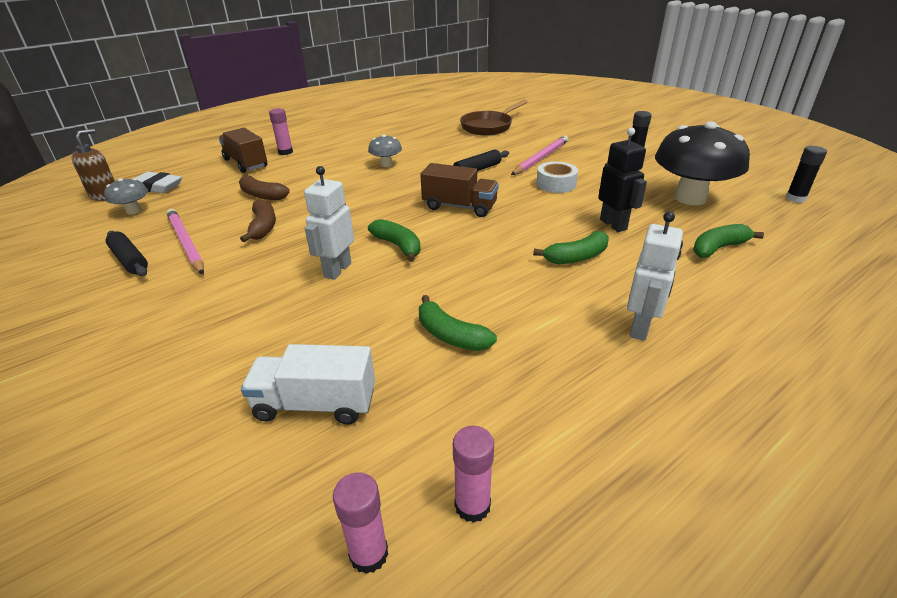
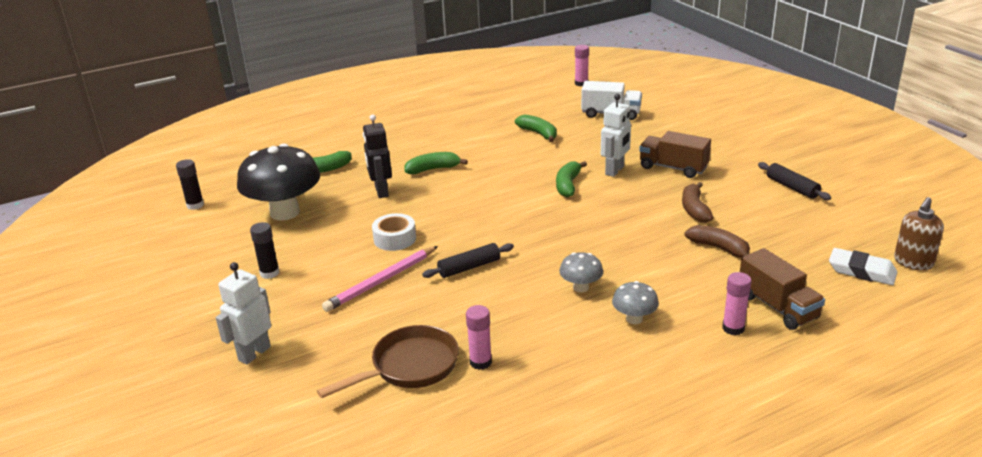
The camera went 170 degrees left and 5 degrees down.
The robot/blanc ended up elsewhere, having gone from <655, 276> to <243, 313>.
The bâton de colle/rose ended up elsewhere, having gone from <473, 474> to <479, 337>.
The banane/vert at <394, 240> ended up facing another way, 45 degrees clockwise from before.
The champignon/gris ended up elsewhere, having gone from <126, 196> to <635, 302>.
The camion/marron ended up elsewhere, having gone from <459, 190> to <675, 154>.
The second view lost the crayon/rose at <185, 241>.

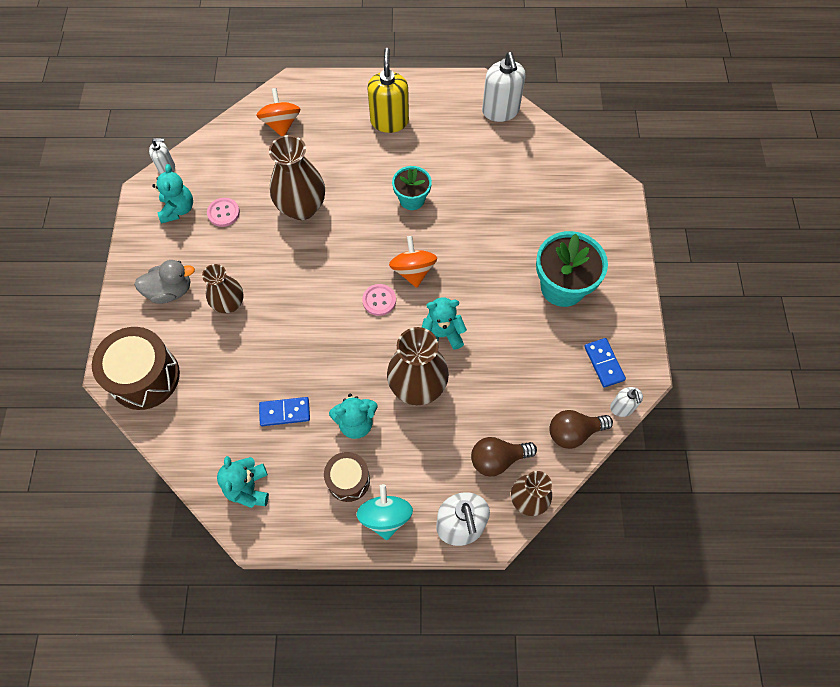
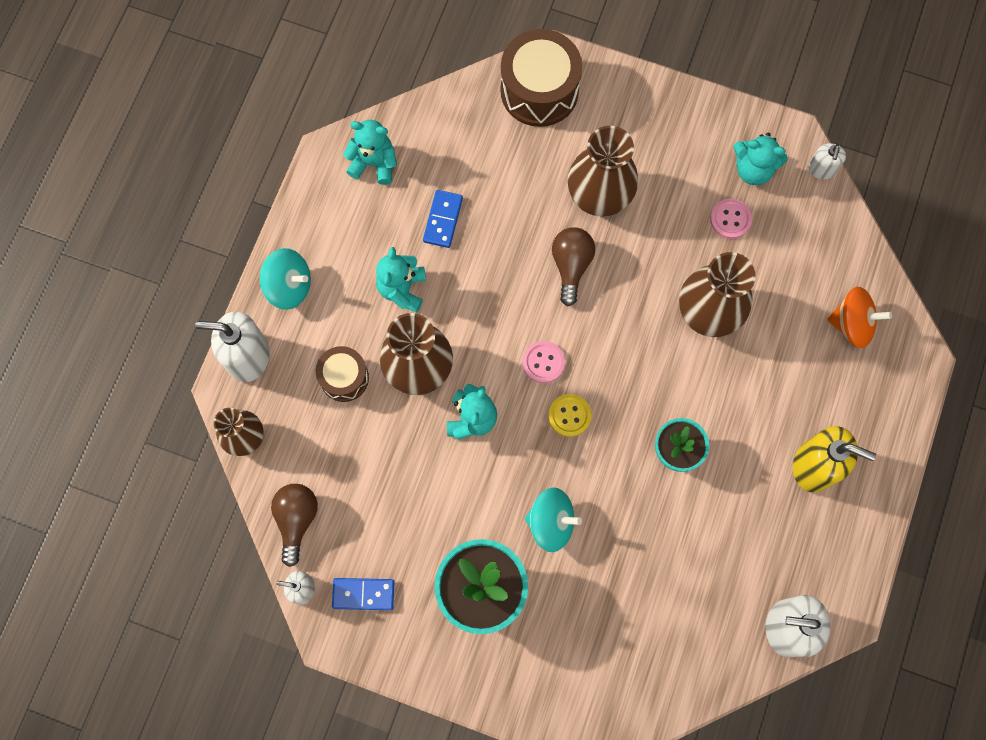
The camera went 110 degrees right and 10 degrees up.
The tambour/marron ended up elsewhere, having gone from <347, 477> to <342, 374>.
The second view gained the toupie/turquoise at <553, 519>.
Where the toupie/orange stood at <413, 262>, the bouton/jaune came to stand at <569, 415>.
The ampoule/marron ended up elsewhere, having gone from <504, 457> to <573, 266>.
The size of the vase/marron at <223, 288> changed by a factor of 1.58.
The second view lost the canard/gris at <164, 282>.

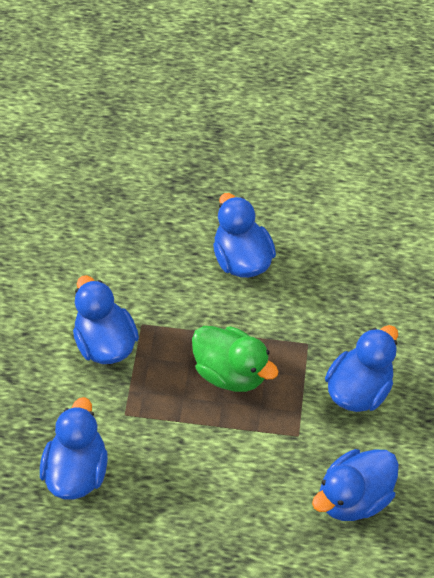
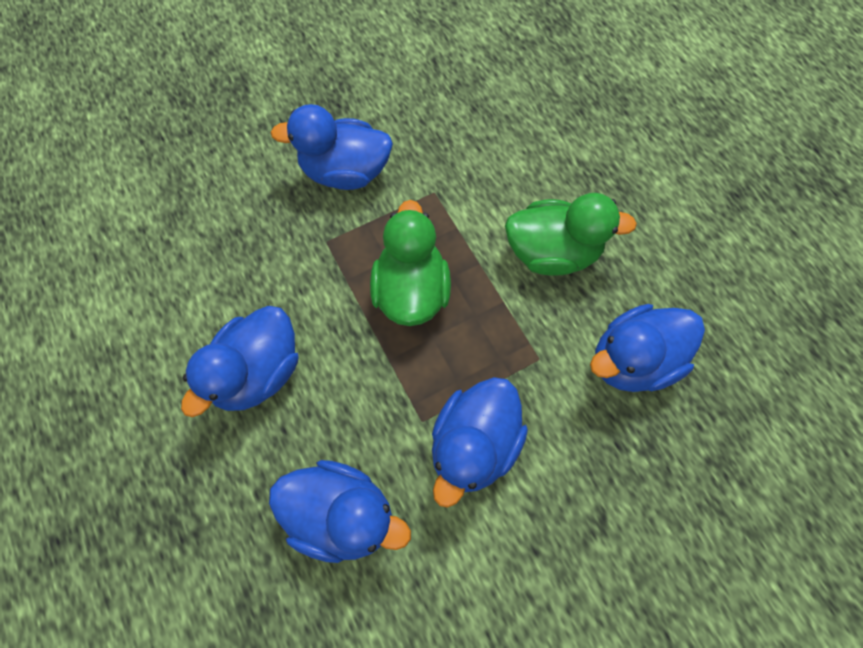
The camera went 125 degrees left and 10 degrees up.
The canard/bleu ended up elsewhere, having gone from <355, 485> to <340, 511>.
The second view gained the canard/vert at <571, 234>.

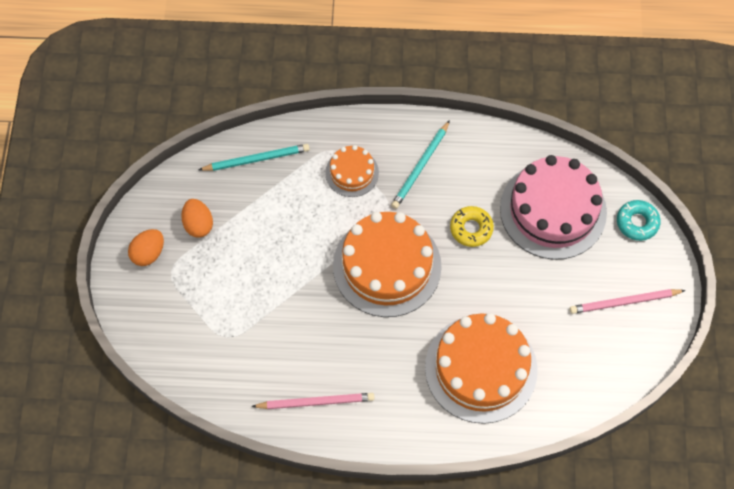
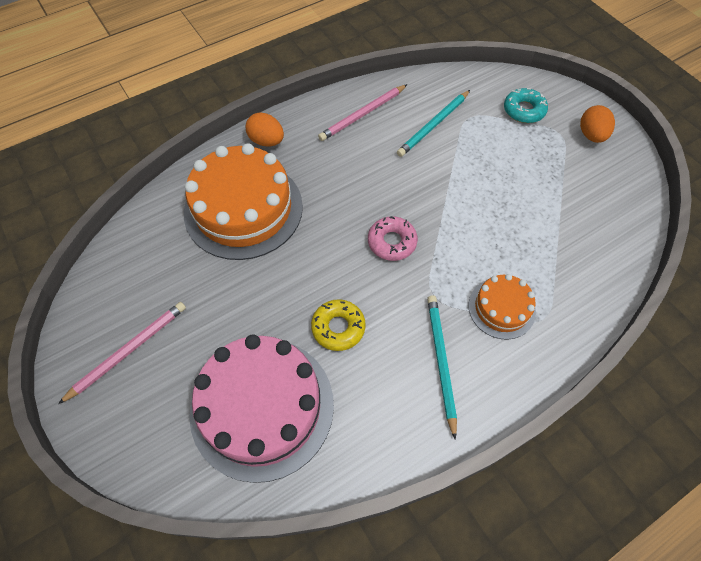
The camera went 145 degrees right and 5 degrees down.
The œuf/orange ended up elsewhere, having gone from <197, 218> to <265, 129>.
Where the gâteau/orange stood at <387, 264>, the beignet/rose came to stand at <393, 238>.
The crayon/turquoise ended up elsewhere, having gone from <254, 157> to <433, 123>.
The beignet/turquoise ended up elsewhere, having gone from <639, 220> to <526, 105>.

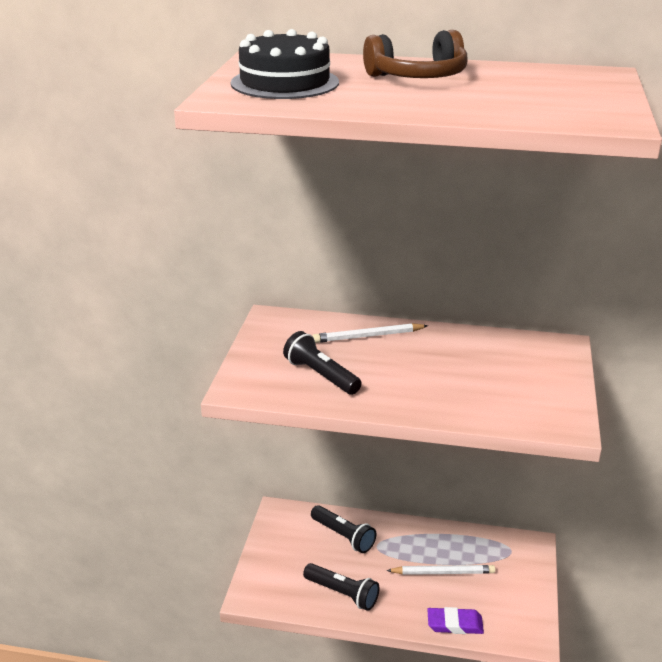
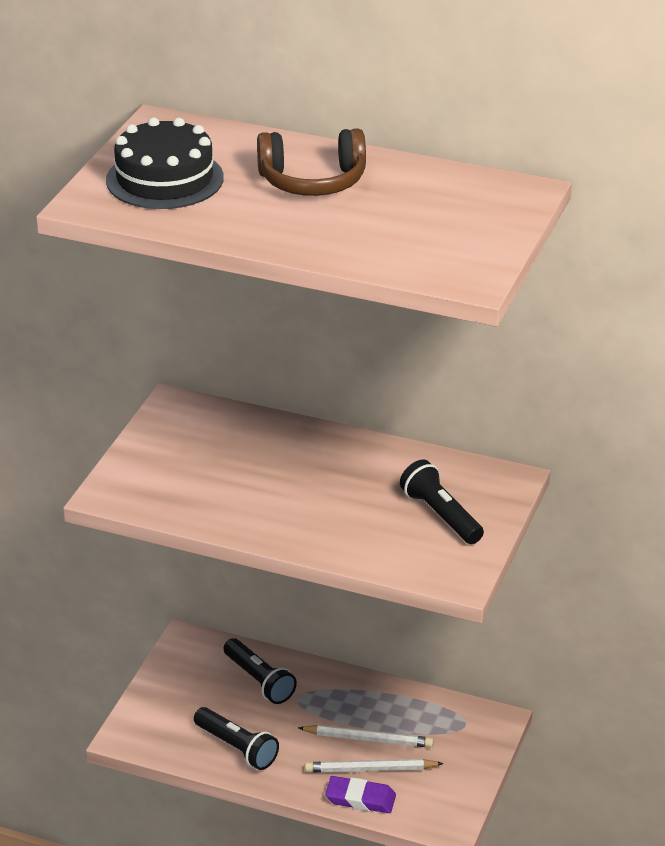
The camera went 10 degrees right and 5 degrees up.
The crayon/blanc ended up elsewhere, having gone from <370, 333> to <374, 765>.
The lampe de poche/noir ended up elsewhere, having gone from <322, 363> to <442, 501>.

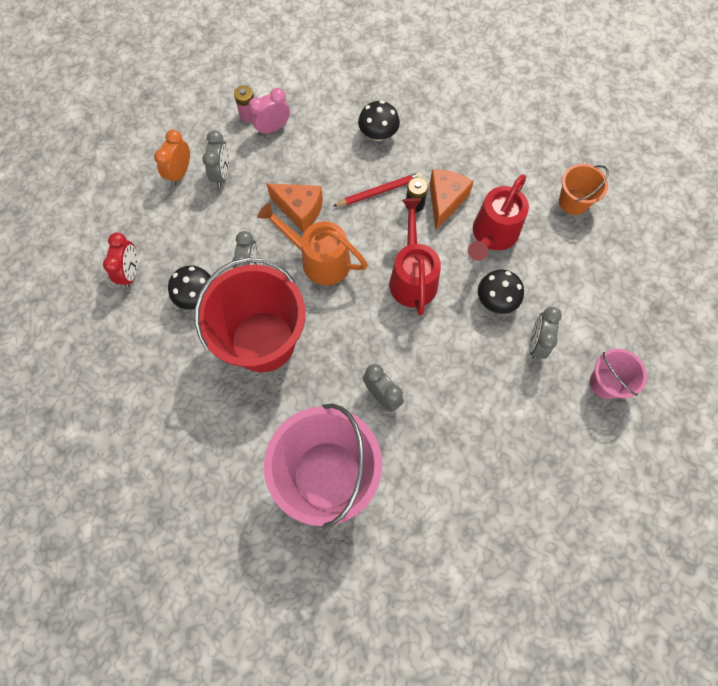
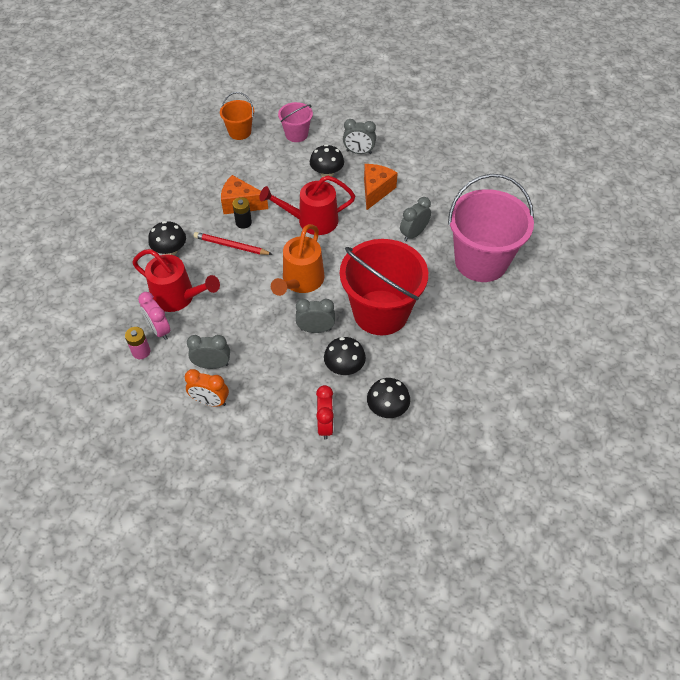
The camera went 95 degrees left and 15 degrees down.
The arrosoir/rouge ended up elsewhere, having gone from <498, 217> to <176, 280>.
The crayon/rouge at <378, 189> ended up facing another way, 45 degrees counterclockwise from before.
The seau/rose ended up elsewhere, having gone from <618, 374> to <295, 122>.
The réveil/rouge at <120, 260> ended up facing another way, 90 degrees clockwise from before.
The fromage/orange ended up elsewhere, having gone from <294, 208> to <381, 187>.
The second view gained the champignon/noir at <388, 398>.

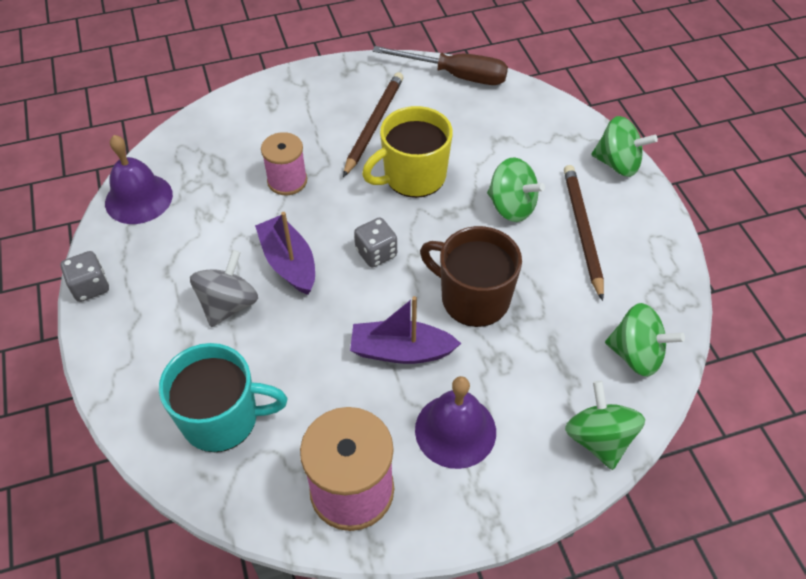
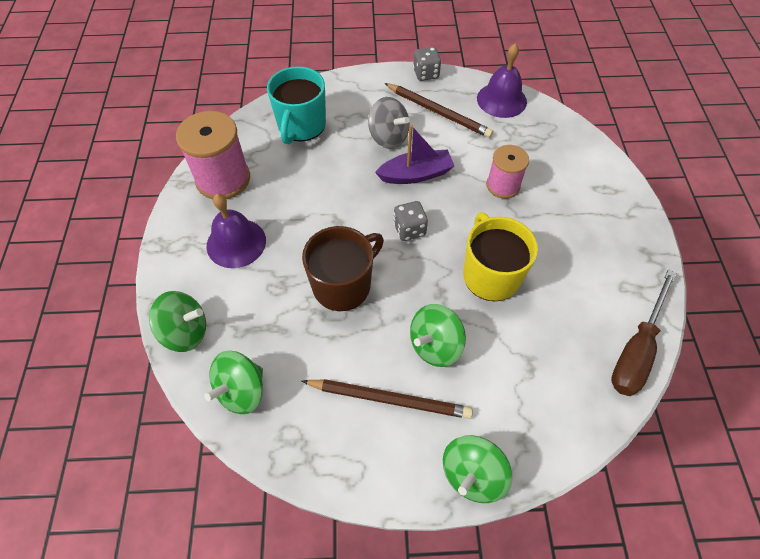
The camera went 105 degrees right and 5 degrees up.
The crayon/marron ended up elsewhere, having gone from <373, 124> to <438, 110>.
The second view lost the bateau/violet at <405, 330>.

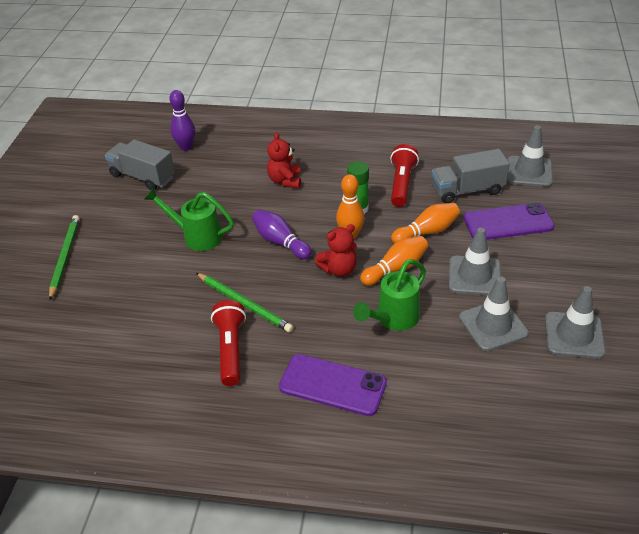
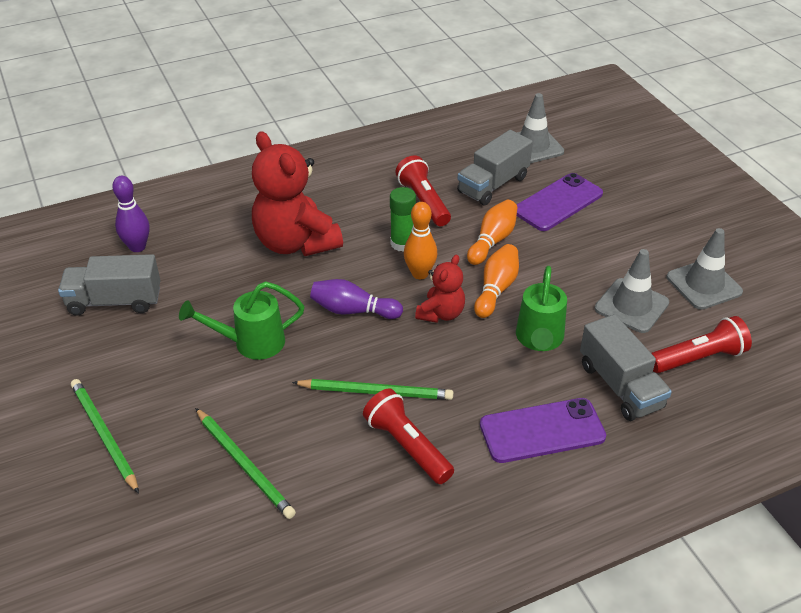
The camera went 35 degrees left and 0 degrees up.
The second view gained the crayon/vert at <245, 463>.
The size of the ours en peluche/rouge at <284, 160> changed by a factor of 1.90.
The second view gained the camion/gris at <626, 367>.
The second view gained the lampe de poche/rouge at <701, 344>.
The second view lost the cône de chantier/gris at <475, 261>.

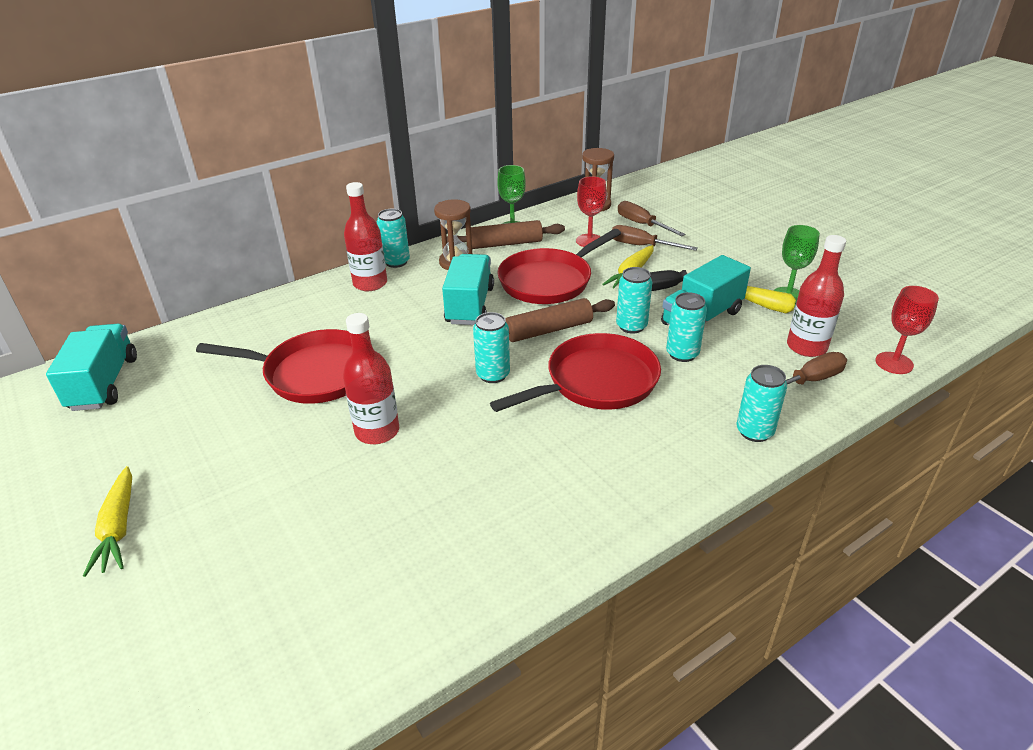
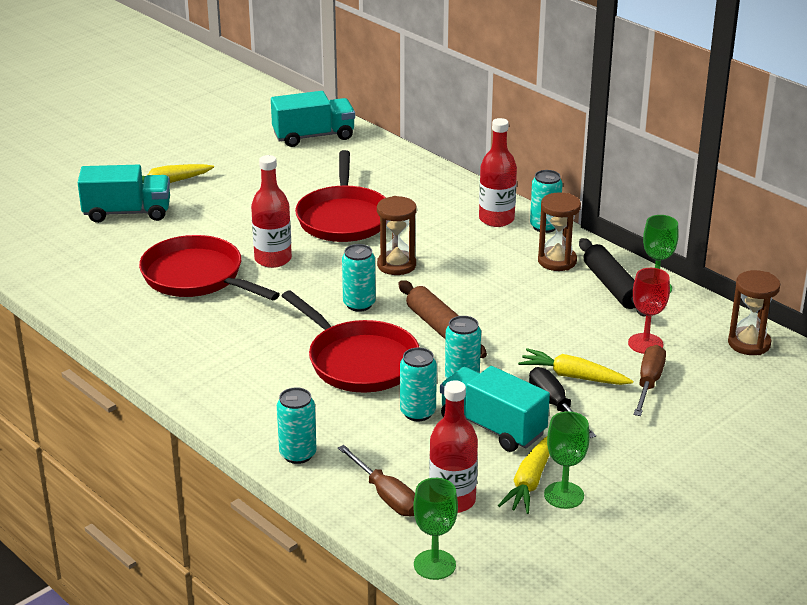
The camera went 80 degrees right and 5 degrees down.
The camion/turquoise ended up elsewhere, having gone from <468, 289> to <124, 194>.
The poêle/rouge ended up elsewhere, having gone from <559, 266> to <209, 267>.
The second view gained the sablier/marron at <397, 235>.
What was the verre à pied/rouge at <907, 330> turned into the verre à pied/vert at <436, 529>.
What was the rouleau à pâtisserie/marron at <506, 234> turned into the rouleau à pâtisserie/noir at <612, 277>.
The second view lost the tournevis/marron at <651, 218>.

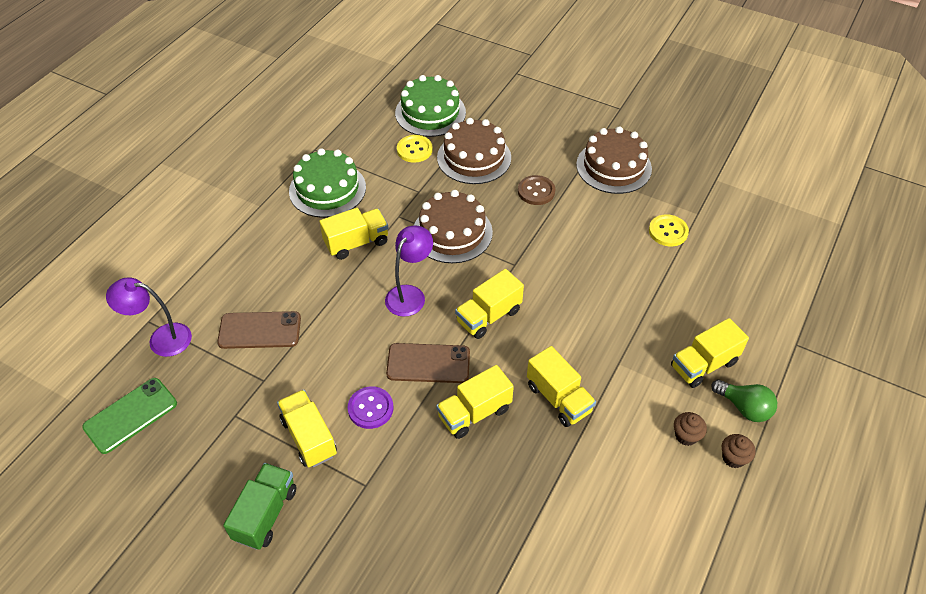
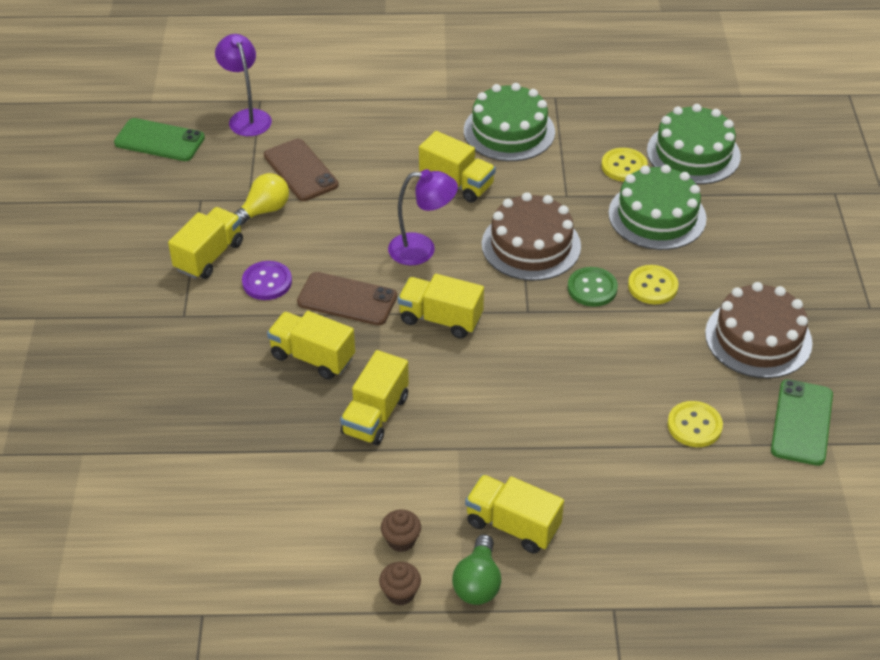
The camera went 60 degrees right and 5 degrees down.
The second view gained the ampoule/jaune at <261, 200>.
The téléphone/marron at <428, 363> ended up facing another way, 45 degrees counterclockwise from before.
The second view gained the bouton/vert at <593, 287>.
What was the gâteau/marron at <474, 151> turned into the gâteau/vert at <657, 207>.
What was the bouton/marron at <536, 190> turned into the bouton/jaune at <653, 284>.
The second view gained the téléphone/vert at <802, 422>.
The second view lost the camion/vert at <260, 506>.

